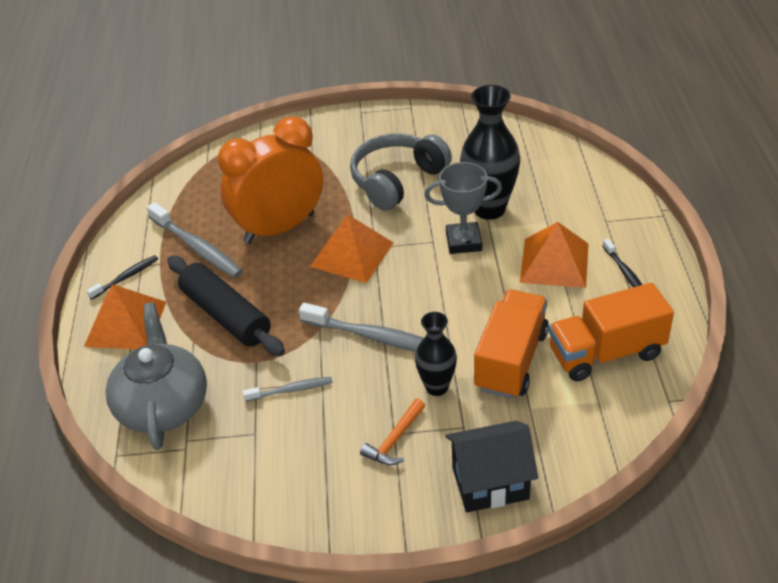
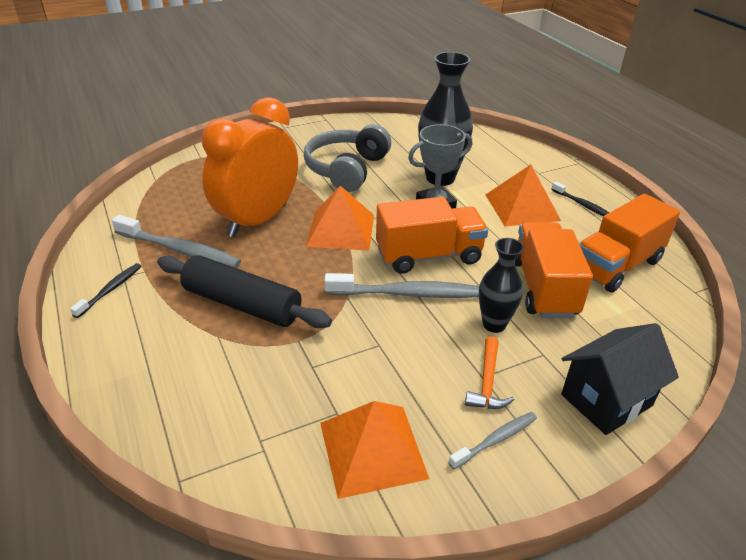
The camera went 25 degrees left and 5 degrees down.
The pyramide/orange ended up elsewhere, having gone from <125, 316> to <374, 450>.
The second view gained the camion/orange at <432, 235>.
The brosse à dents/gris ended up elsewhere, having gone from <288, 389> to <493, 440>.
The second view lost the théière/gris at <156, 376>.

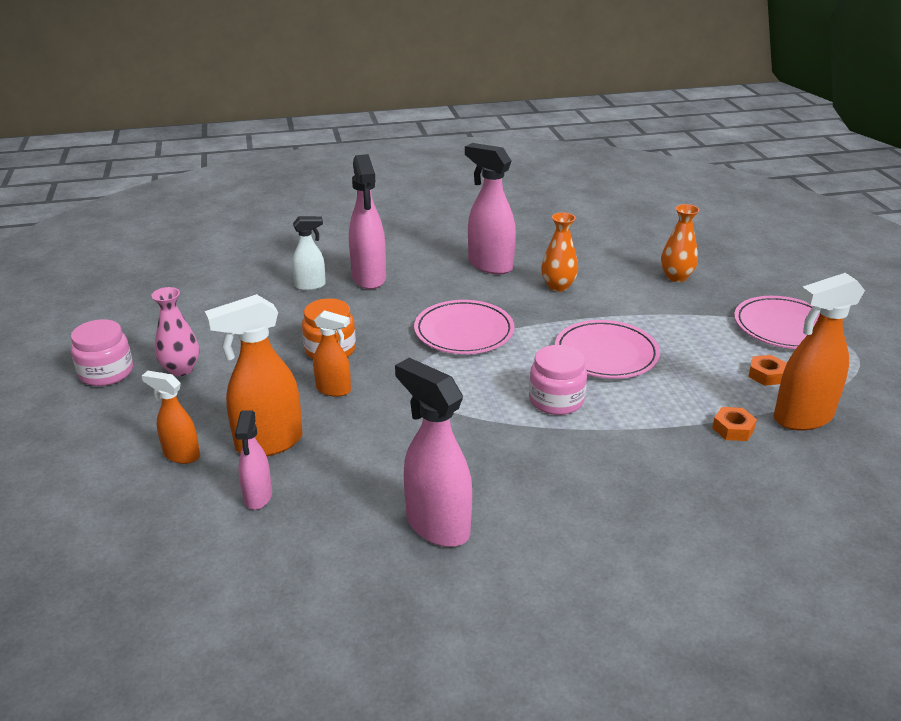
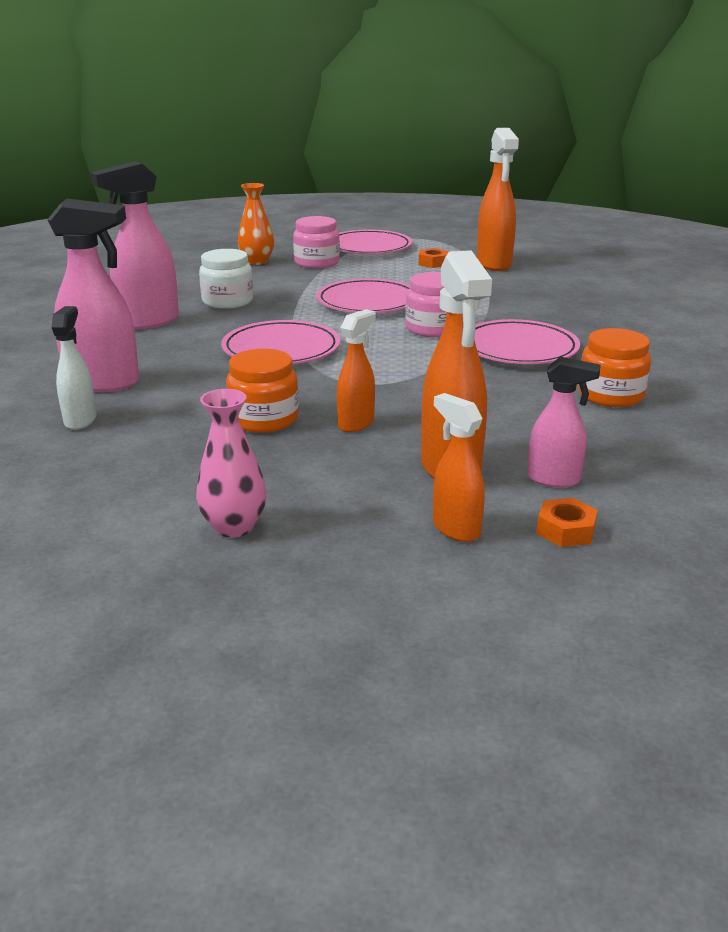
The camera went 75 degrees left and 5 degrees down.
Where the vase/orange stood at <559, 252>, the bocal/blanc came to stand at <226, 279>.
The bocal/rose ended up elsewhere, having gone from <102, 352> to <316, 242>.
The vaporisateur/orange at <171, 417> ended up facing another way, 105 degrees clockwise from before.
The second view gained the assiette/rose at <527, 341>.
The écrou/orange ended up elsewhere, having gone from <734, 424> to <567, 522>.
Where the vaporisateur/rose stood at <433, 452>, the bocal/orange came to stand at <614, 367>.

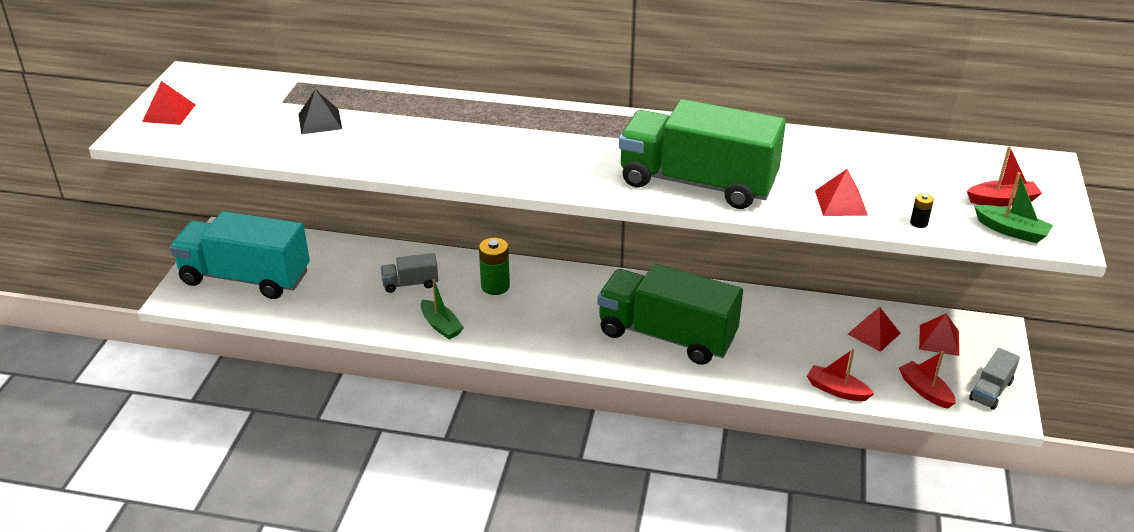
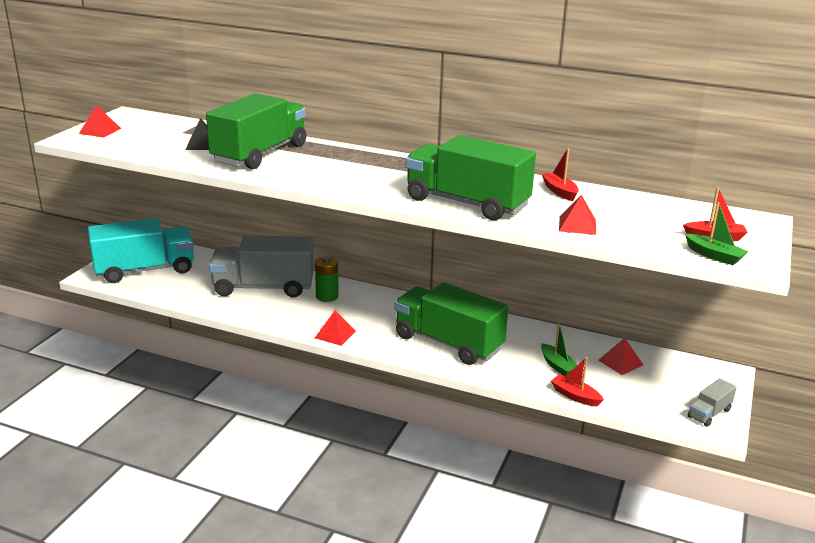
The camera went 10 degrees right and 10 degrees down.
The camion/turquoise at <240, 255> ended up facing another way, 135 degrees clockwise from before.
The second view gained the camion/vert at <256, 131>.
The size of the camion/gris at <409, 273> changed by a factor of 2.29.
The pyramide/rouge ended up elsewhere, having gone from <939, 334> to <335, 328>.
The bateau/vert ended up elsewhere, having gone from <442, 309> to <559, 349>.
The bateau/rouge ended up elsewhere, having gone from <927, 380> to <560, 174>.
The second view lost the pile/noir at <922, 210>.

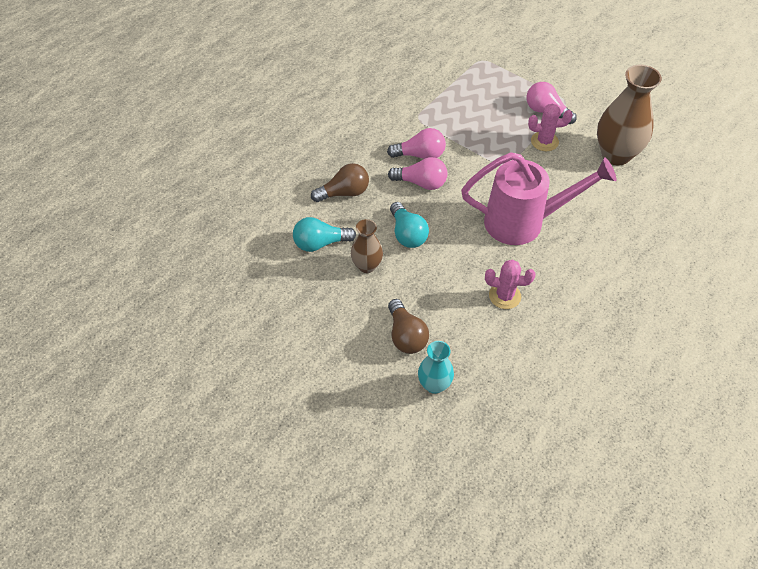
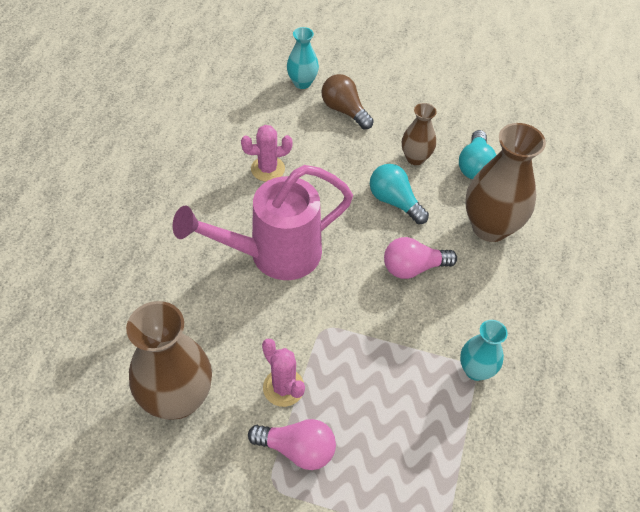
The camera went 155 degrees right and 0 degrees up.
The cactus/rose at <550, 127> ended up facing another way, 75 degrees clockwise from before.
The ampoule/turquoise at <324, 234> ended up facing another way, 135 degrees clockwise from before.
The second view gained the vase/turquoise at <484, 350>.
Where the ampoule/marron stood at <340, 182>, the vase/marron came to stand at <505, 182>.
The second view lost the ampoule/rose at <416, 143>.

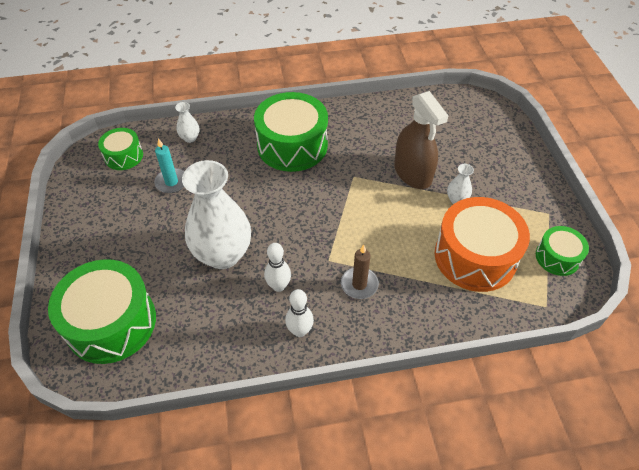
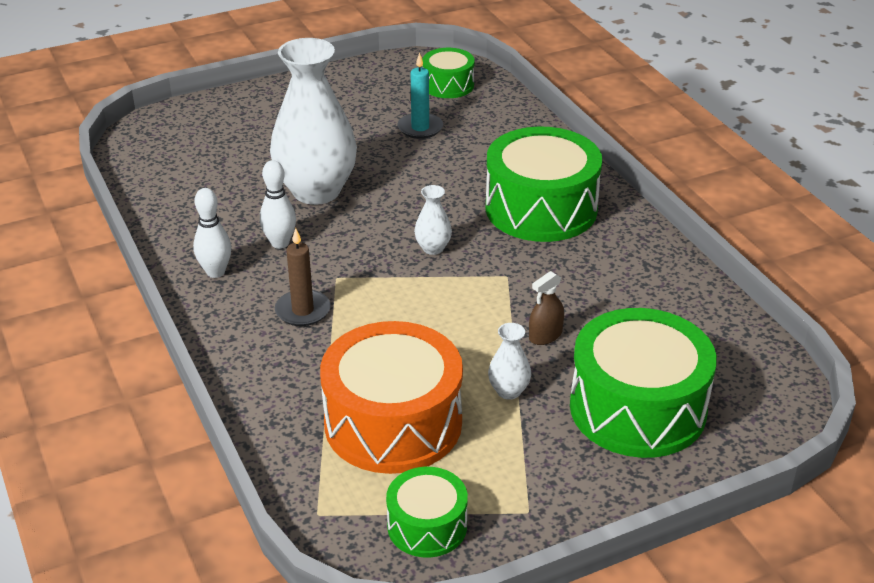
The camera went 75 degrees right and 15 degrees down.
The vase/blanc ended up elsewhere, having gone from <187, 122> to <433, 220>.
The size of the vaporisateur/marron at <421, 140> changed by a factor of 0.46.
The tambour/vert ended up elsewhere, having gone from <102, 311> to <643, 383>.

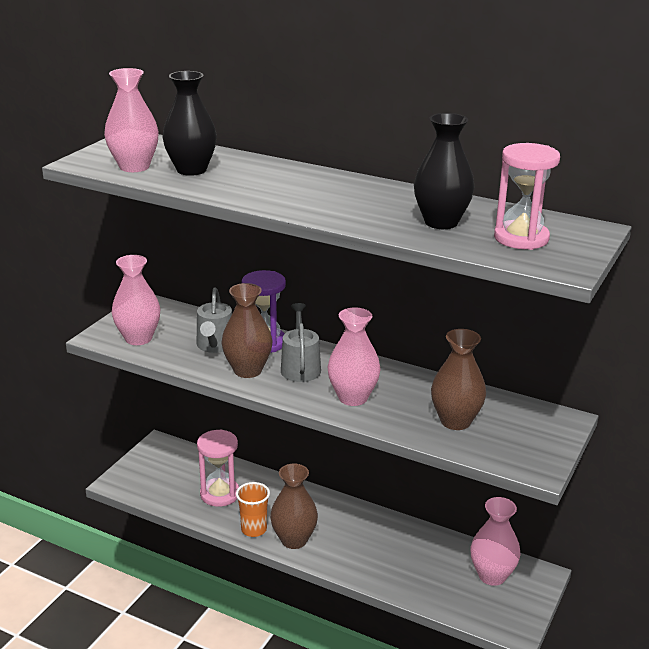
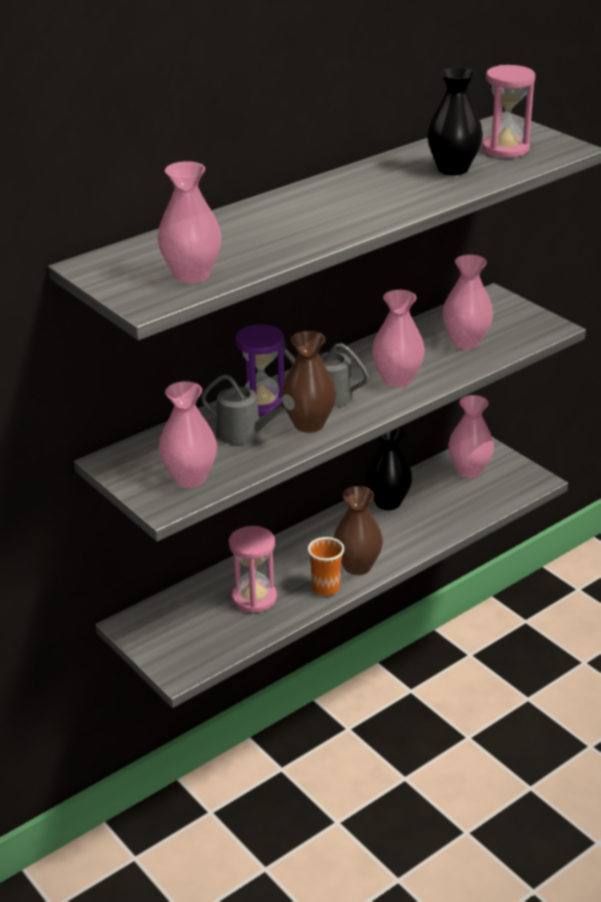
The camera went 65 degrees left and 5 degrees up.
The vase/noir ended up elsewhere, having gone from <190, 123> to <388, 468>.
What was the vase/marron at <458, 379> turned into the vase/rose at <467, 302>.

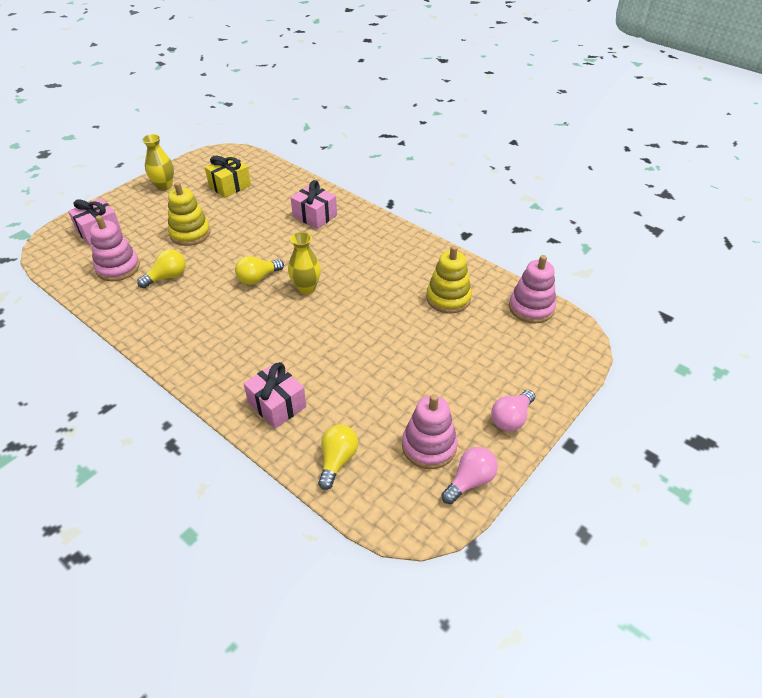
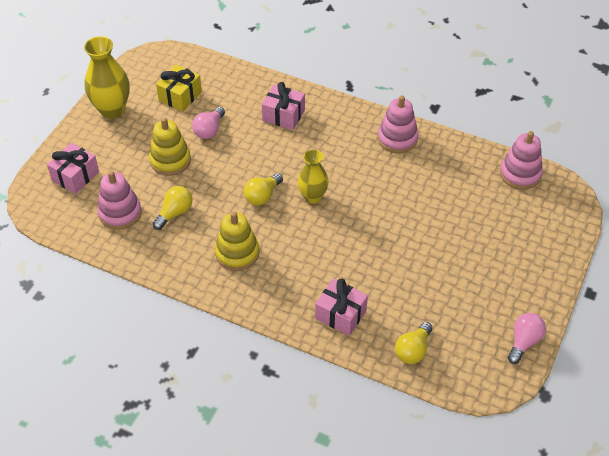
The camera went 15 degrees left and 5 degrees up.
The size of the vase/jaune at <158, 162> changed by a factor of 1.52.
The ampoule/rose ended up elsewhere, having gone from <513, 410> to <208, 123>.
The jouet à empiler/jaune ended up elsewhere, having gone from <449, 279> to <237, 241>.
The jouet à empiler/rose ended up elsewhere, having gone from <430, 431> to <398, 124>.
The ampoule/jaune at <338, 457> ended up facing another way, 150 degrees counterclockwise from before.

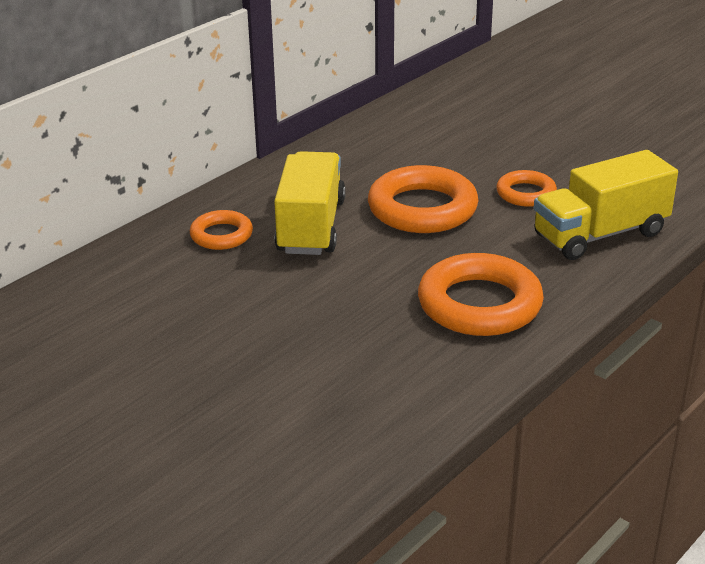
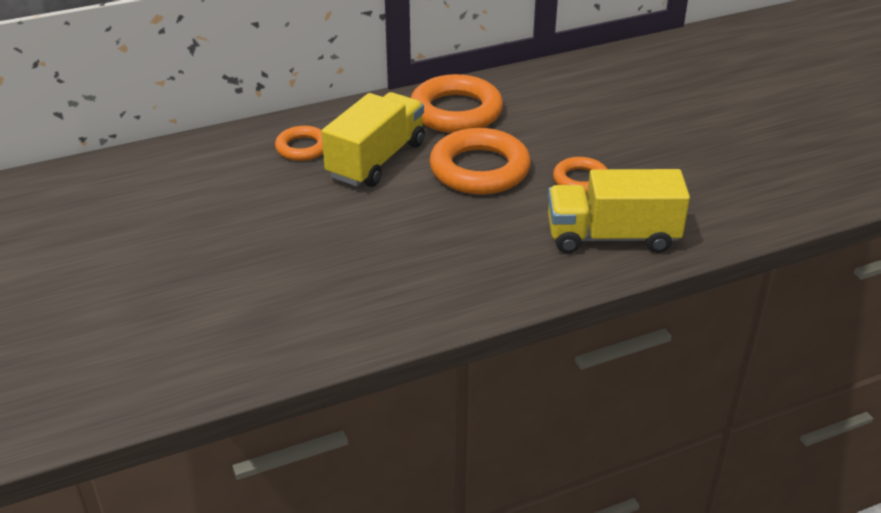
The camera went 25 degrees right and 5 degrees up.
The anneau/orange ended up elsewhere, having gone from <481, 294> to <457, 103>.

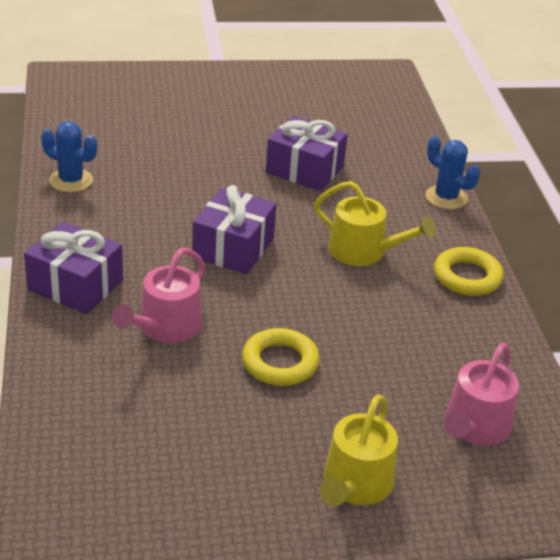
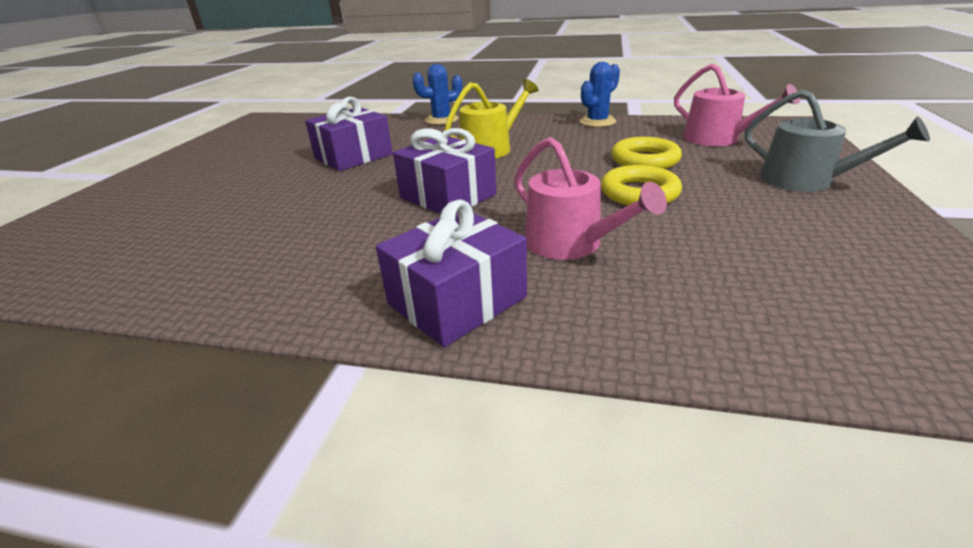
The camera went 65 degrees left and 5 degrees down.
The cactus/bleu ended up elsewhere, having gone from <69, 156> to <599, 94>.
The anneau/jaune ended up elsewhere, having gone from <468, 271> to <646, 153>.
What was the arrosoir/jaune at <359, 450> turned into the arrosoir/gris at <837, 141>.

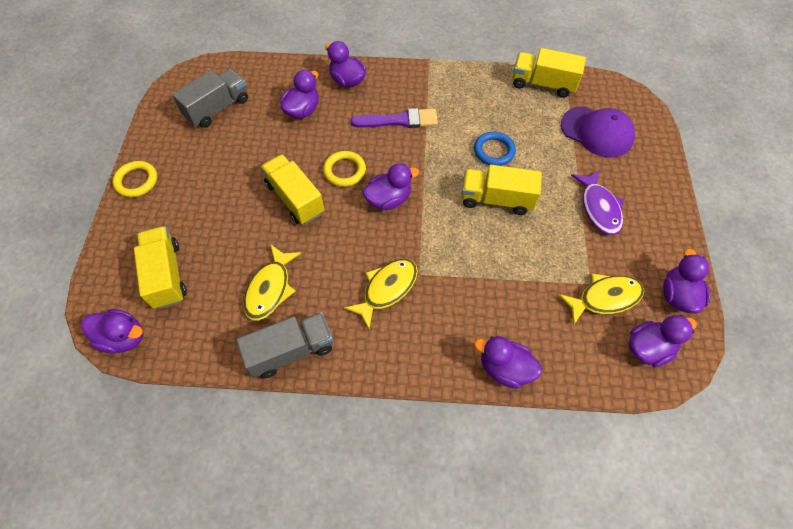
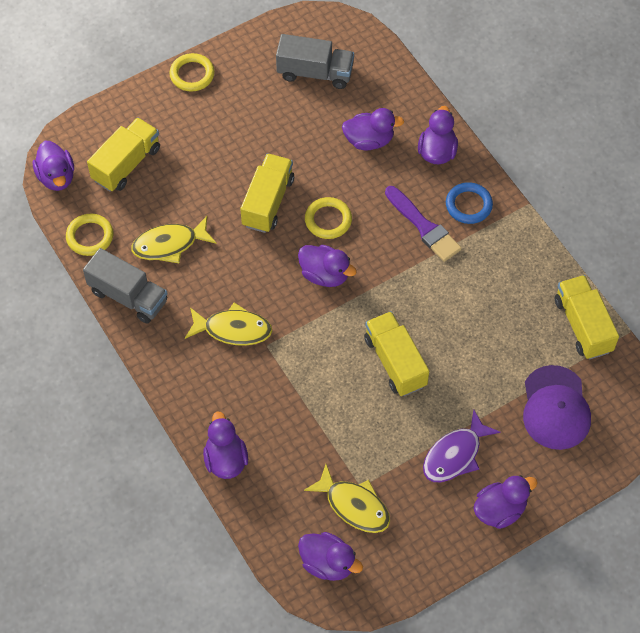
The camera went 55 degrees right and 0 degrees up.
The second view gained the anneau/jaune at <89, 235>.
The anneau/bleu ended up elsewhere, having gone from <495, 149> to <469, 203>.
The canard/violet ended up elsewhere, having gone from <686, 281> to <505, 502>.

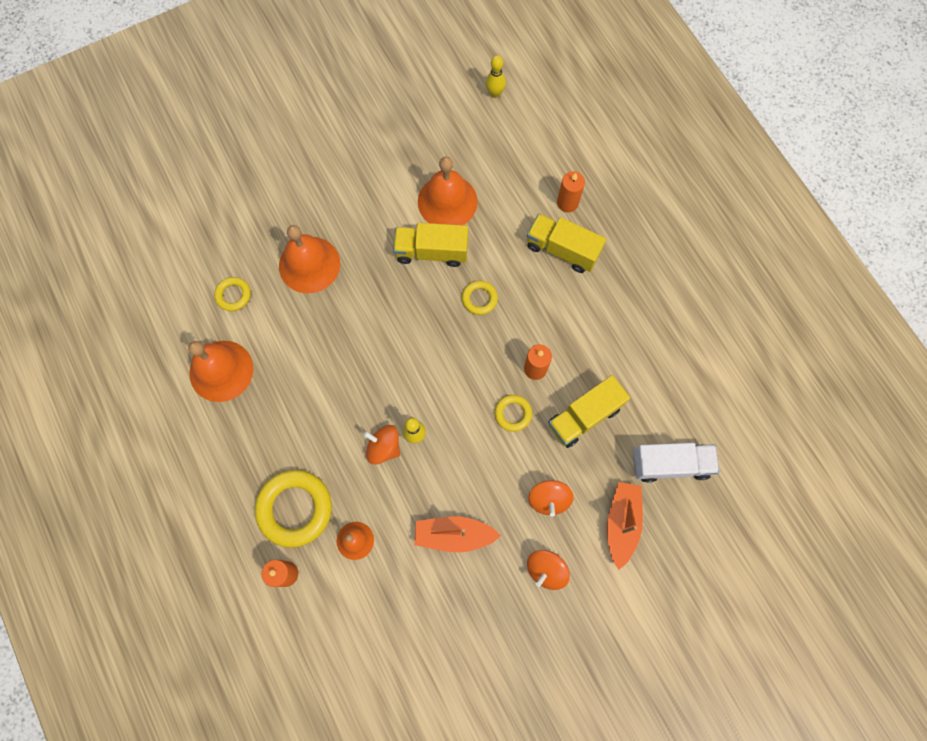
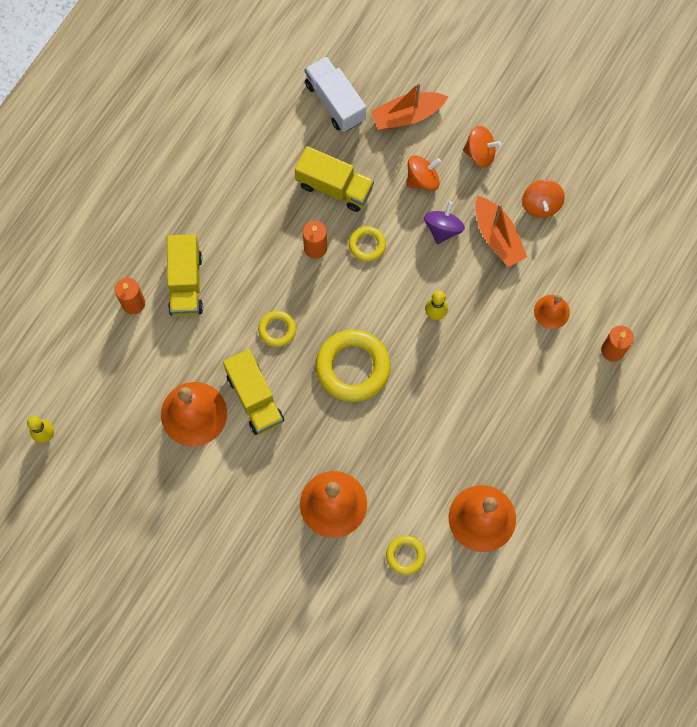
The camera went 120 degrees left and 0 degrees up.
The anneau/jaune ended up elsewhere, having gone from <293, 509> to <353, 366>.
The second view gained the toupie/violet at <444, 222>.
The toupie/orange ended up elsewhere, having gone from <381, 445> to <543, 199>.

